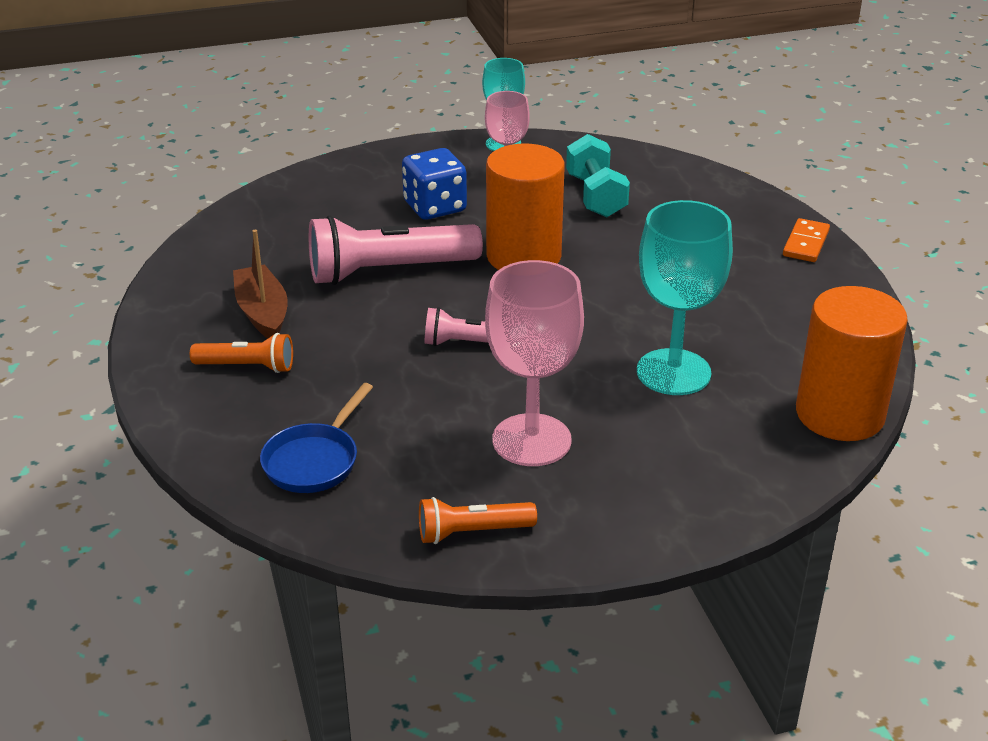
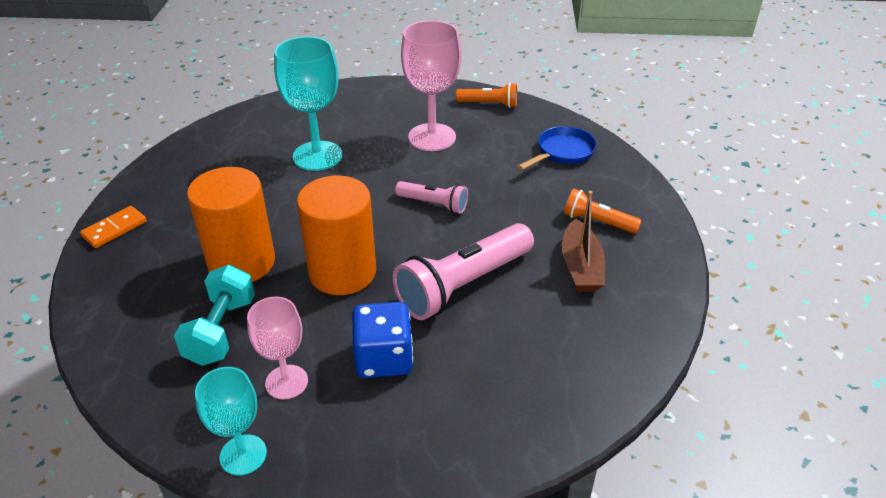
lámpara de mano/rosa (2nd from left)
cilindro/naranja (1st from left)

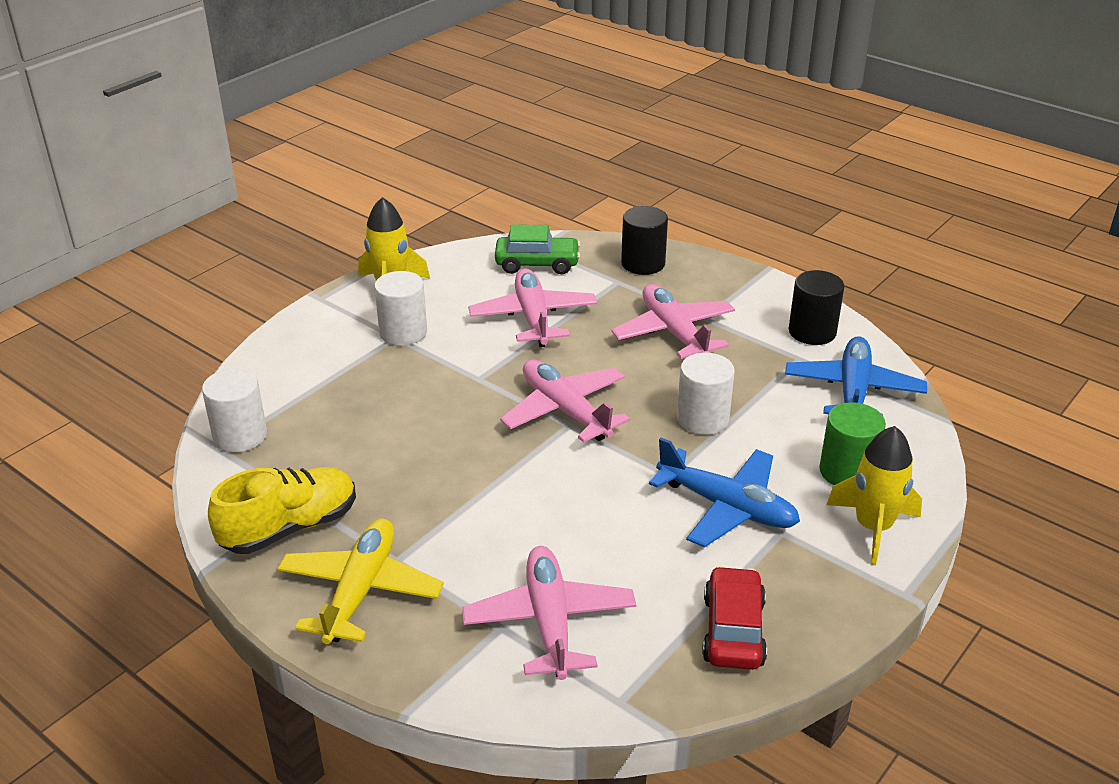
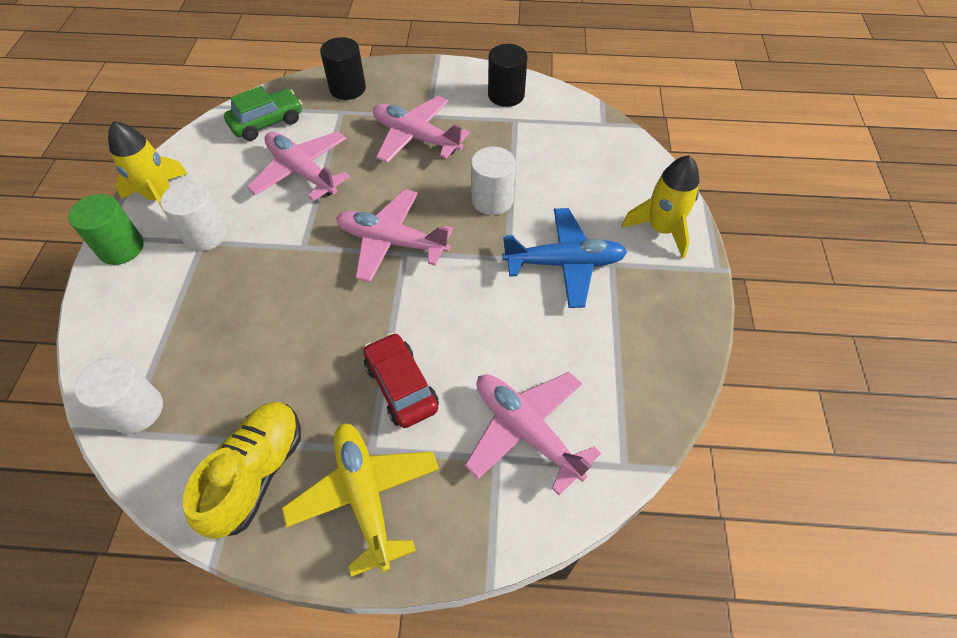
coche/rojo
avión/azul (2nd from left in the first image)
cilindro/verde

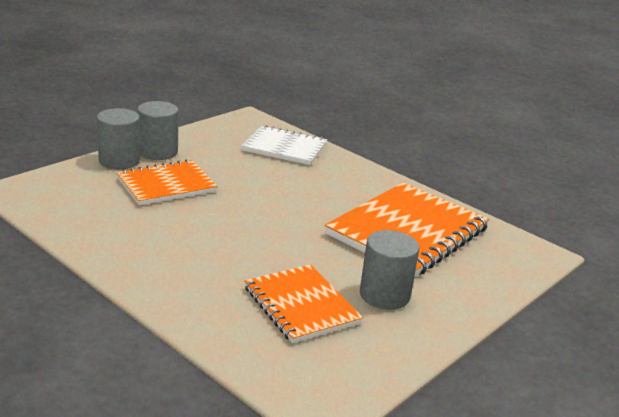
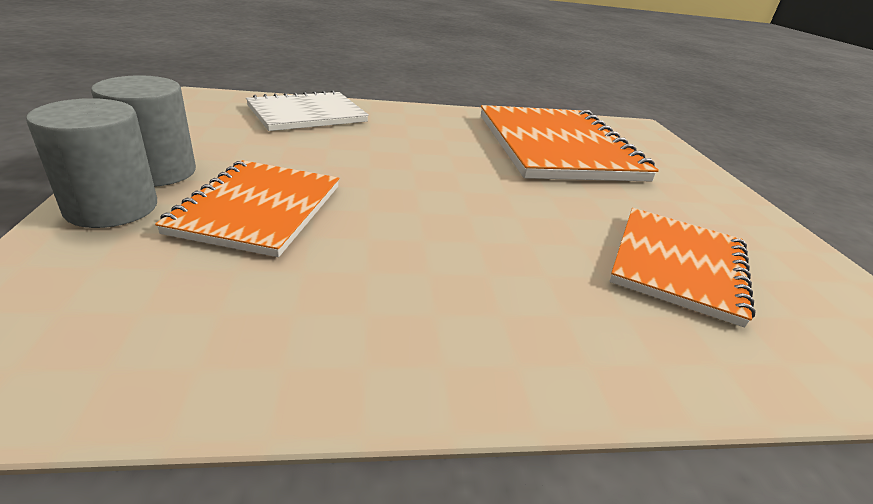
cuaderno/naranja (3rd from left)
cilindro/gris (3rd from left in the first image)

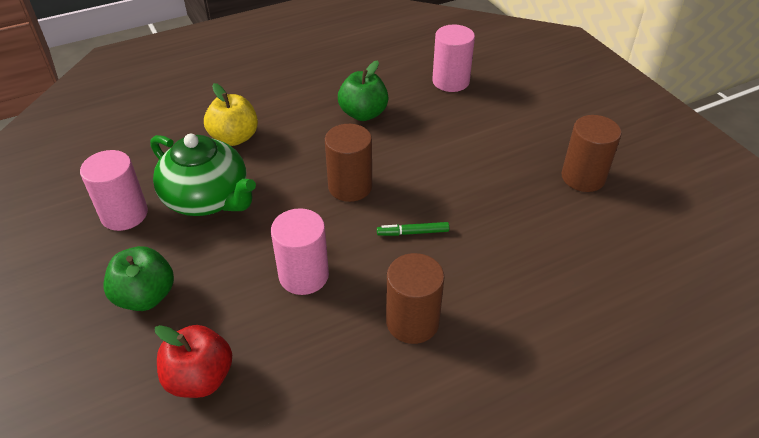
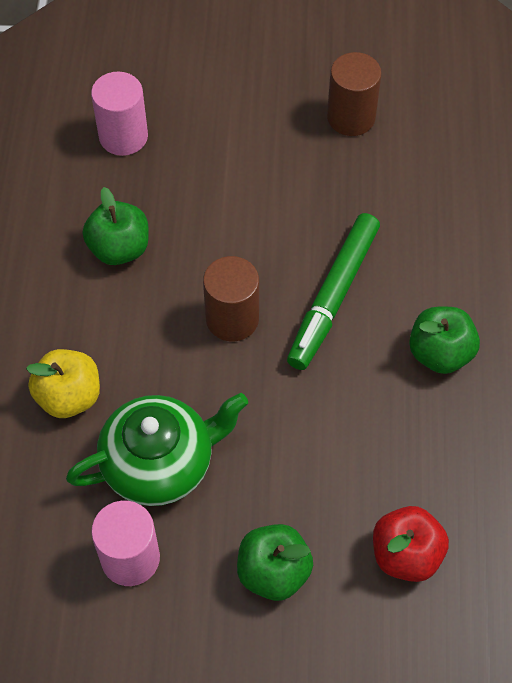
cilindro/rosa (2nd from left in the first image)
rotulador/verde
manzana/verde (3rd from left)

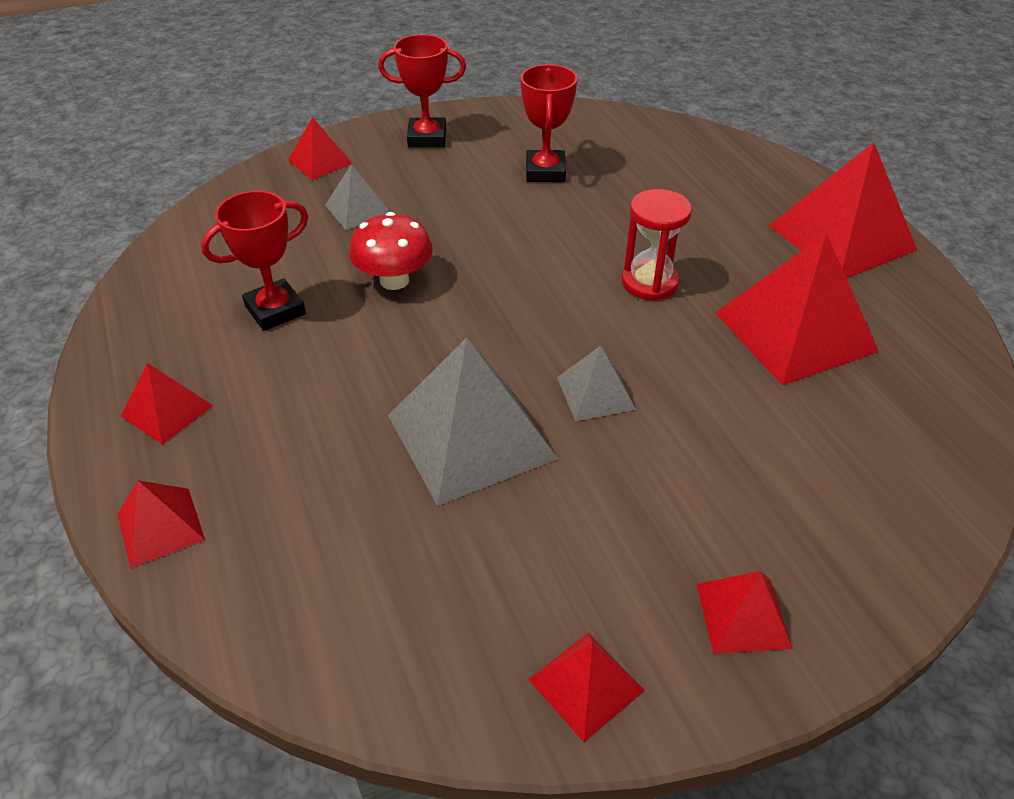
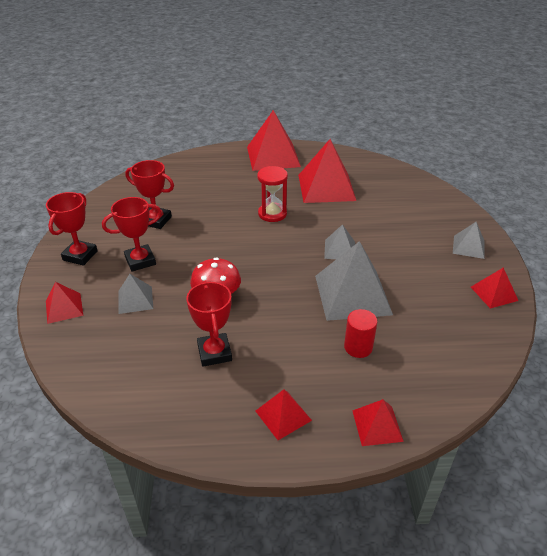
pirámide/gris (4th from left)
trofeo/rojo (2nd from left)
cilindro/rojo

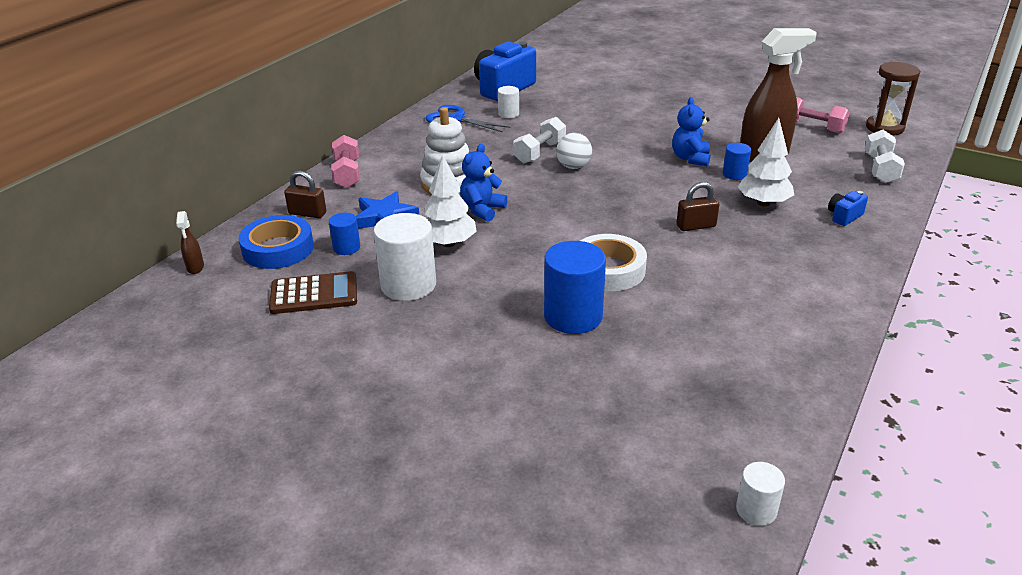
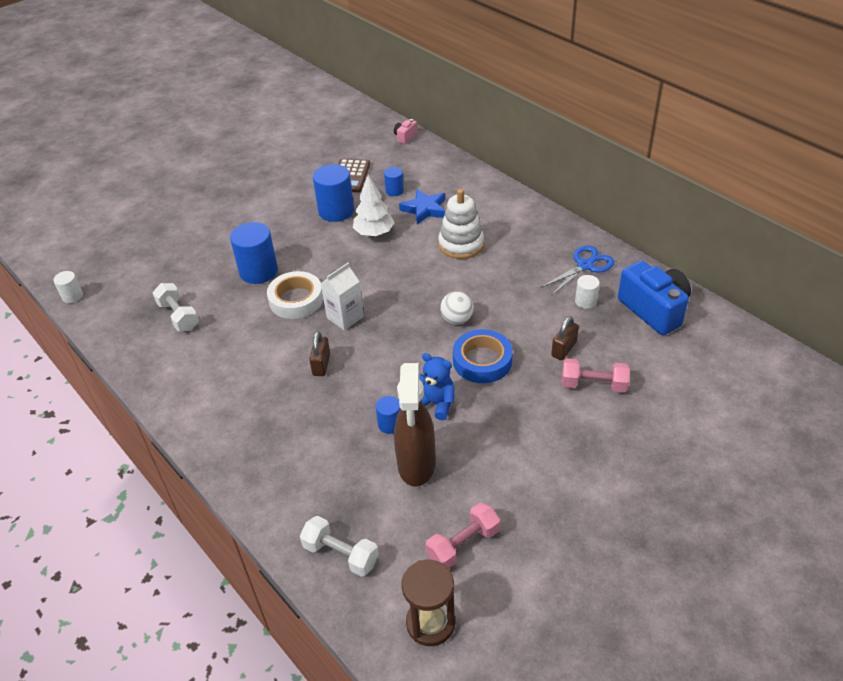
cámara/rosa
cinta adhesiva/azul
candado/marrón (2nd from left)
mancuerna/rosa (2nd from left)
cilindro/azul (2nd from left)
osito/azul (1st from left in the first image)
mancuerna/blanco (1st from left)
árbol/blanco (2nd from left in the first image)
cámara/azul (2nd from left in the first image)
cartón de leche/blanco

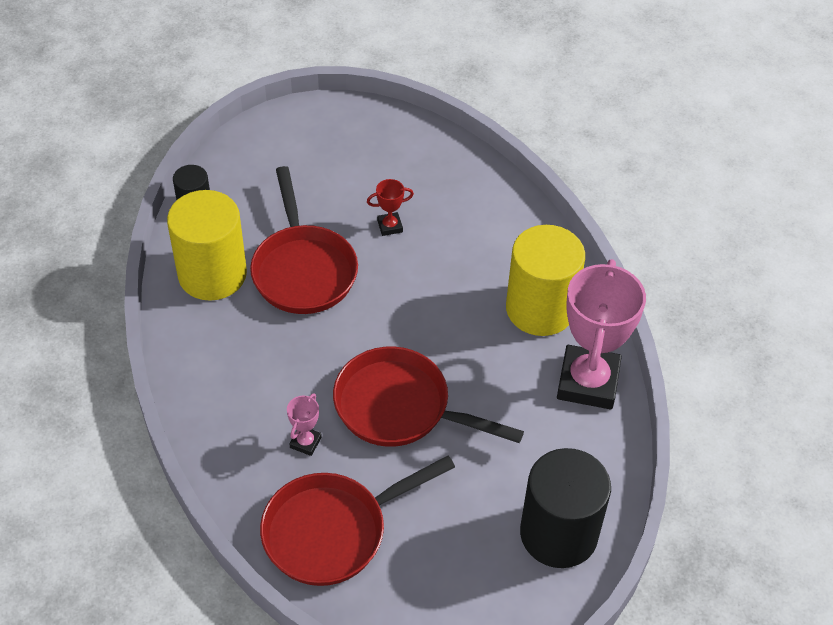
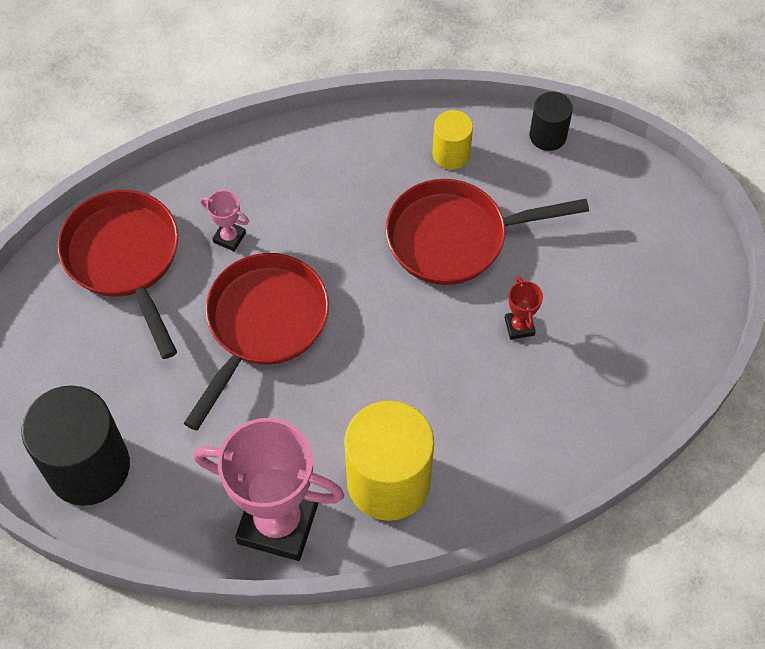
cilindro/amarillo (2nd from left)

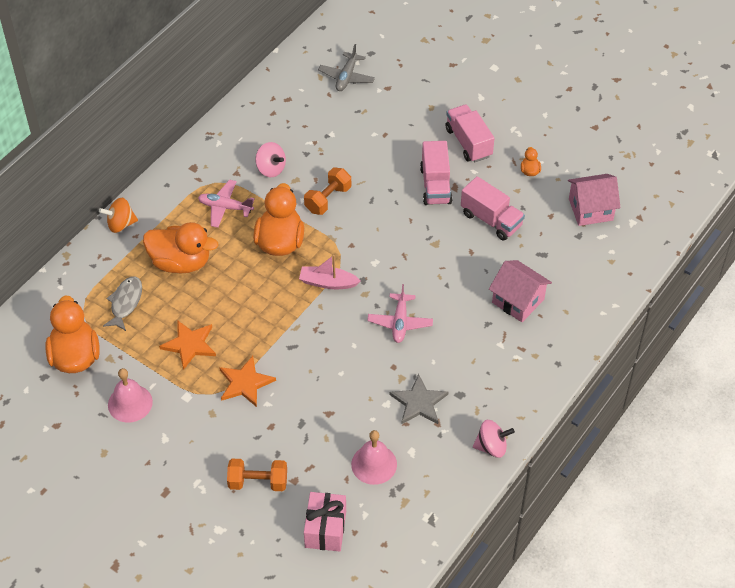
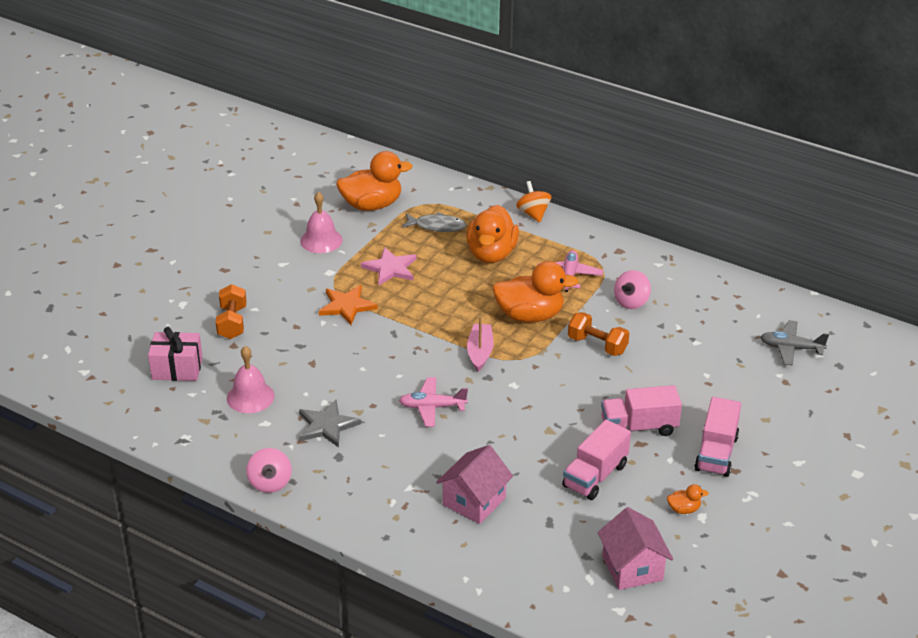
estrella/rosa
camión/rosa (3rd from left)

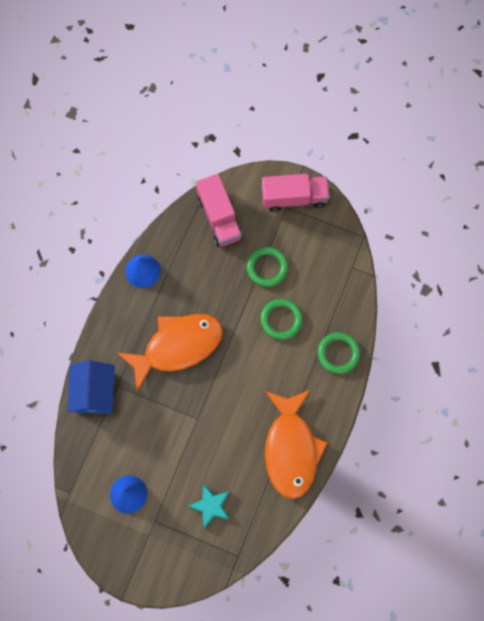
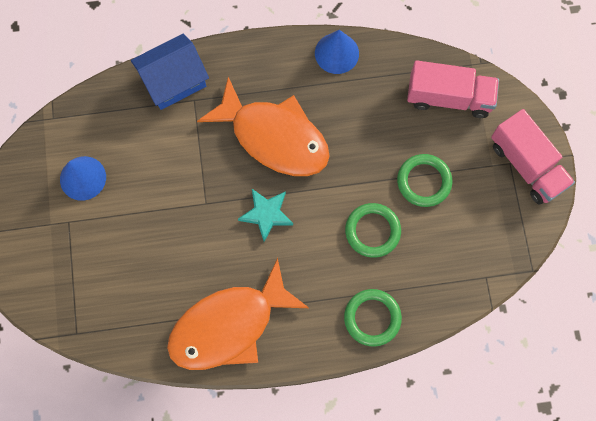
estrella/turquesa
camión/rosa (1st from left)

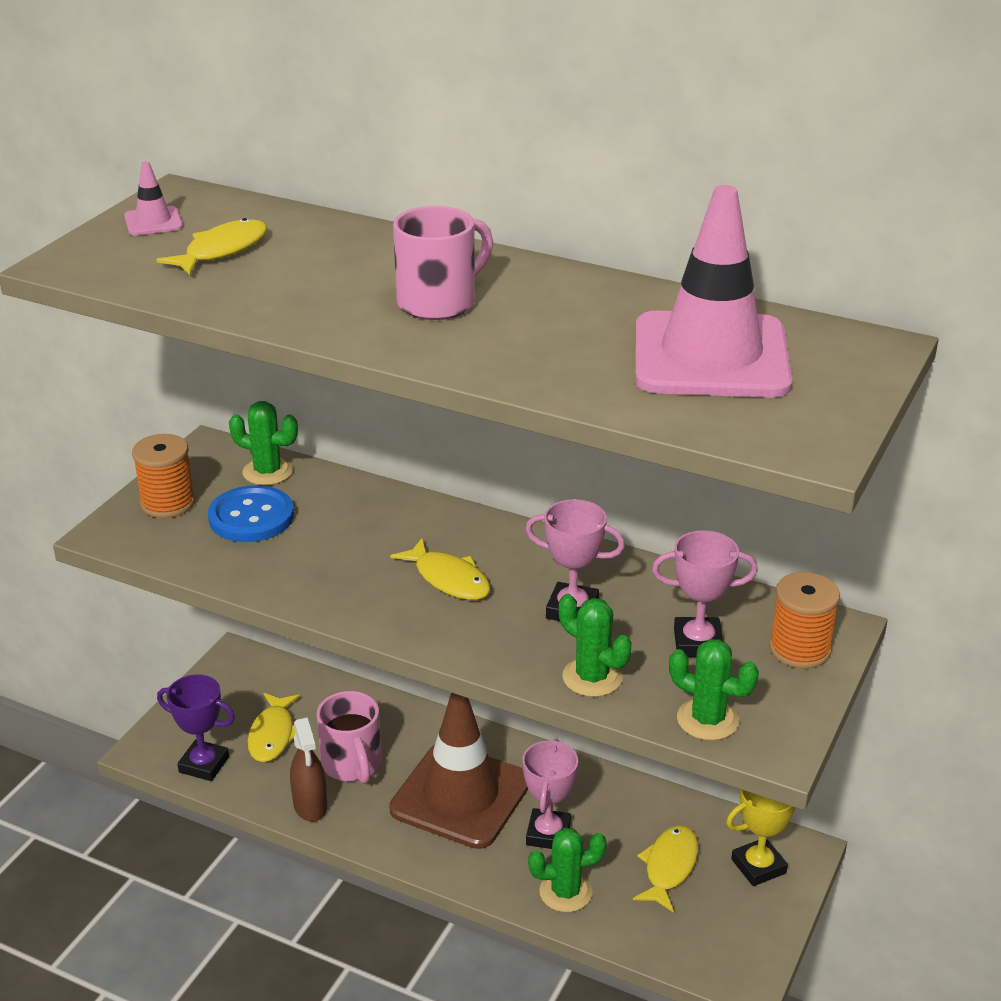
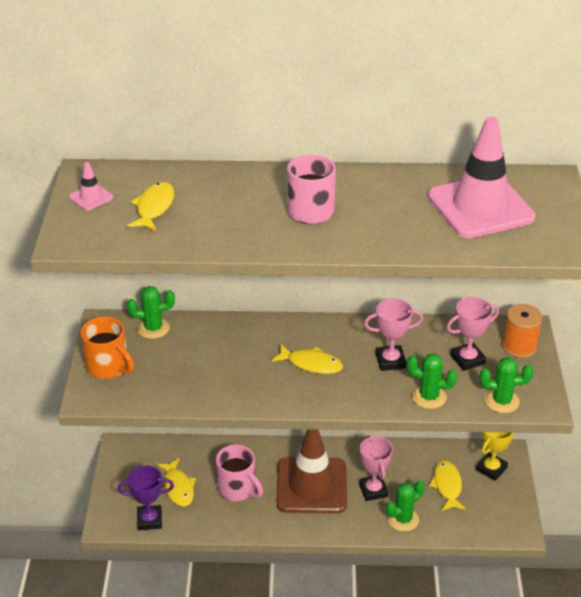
taza/naranja
botón/azul
pulverizador/marrón

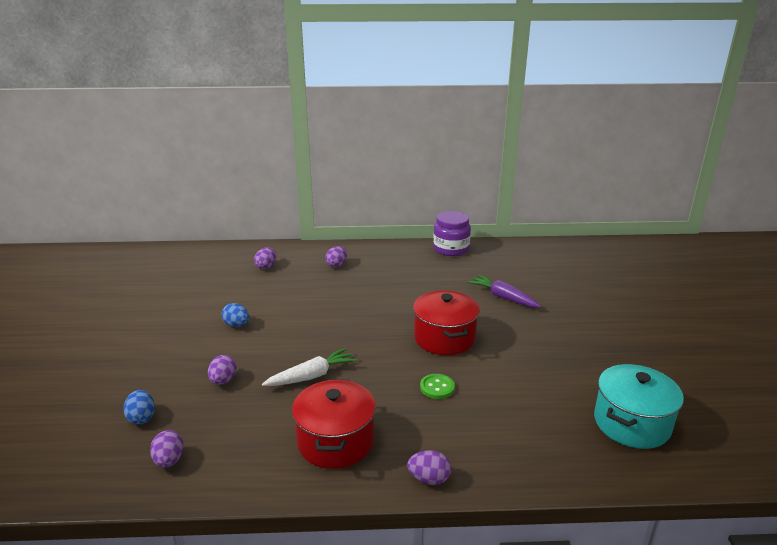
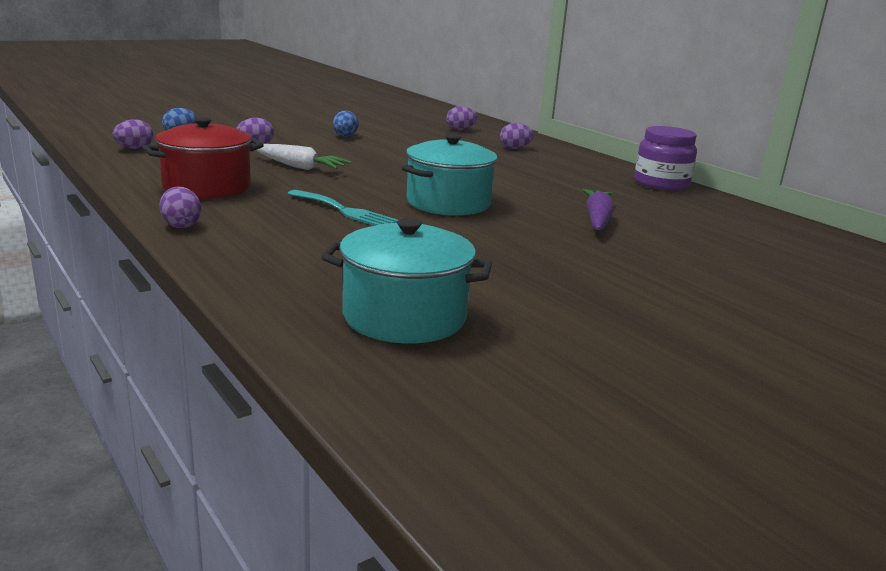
olla/turquesa (2nd from left)
tenedor/turquesa

